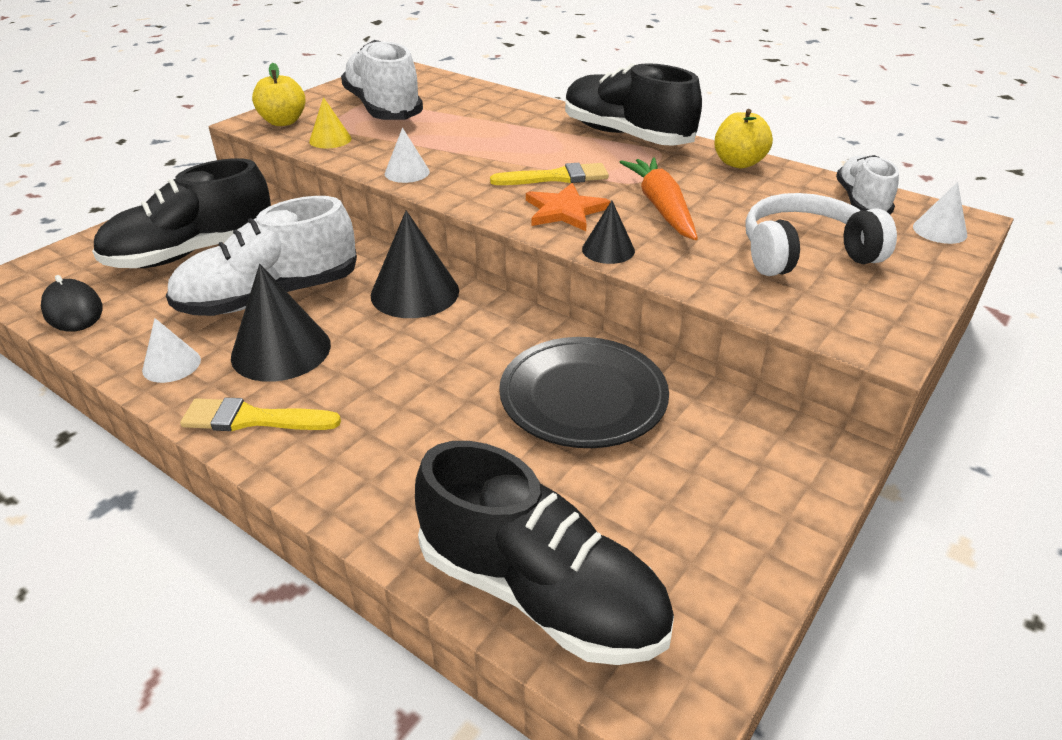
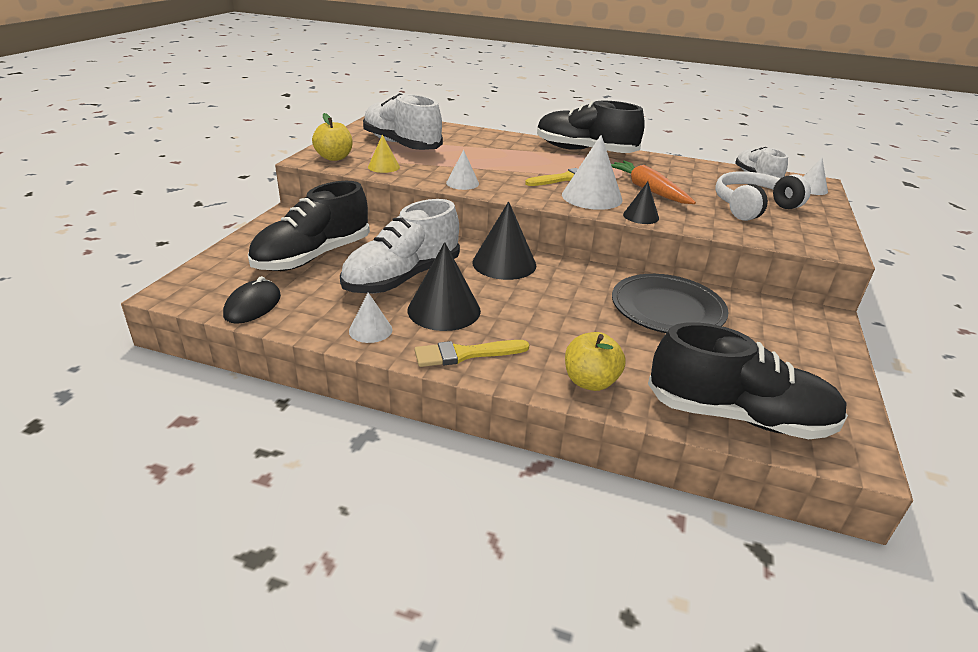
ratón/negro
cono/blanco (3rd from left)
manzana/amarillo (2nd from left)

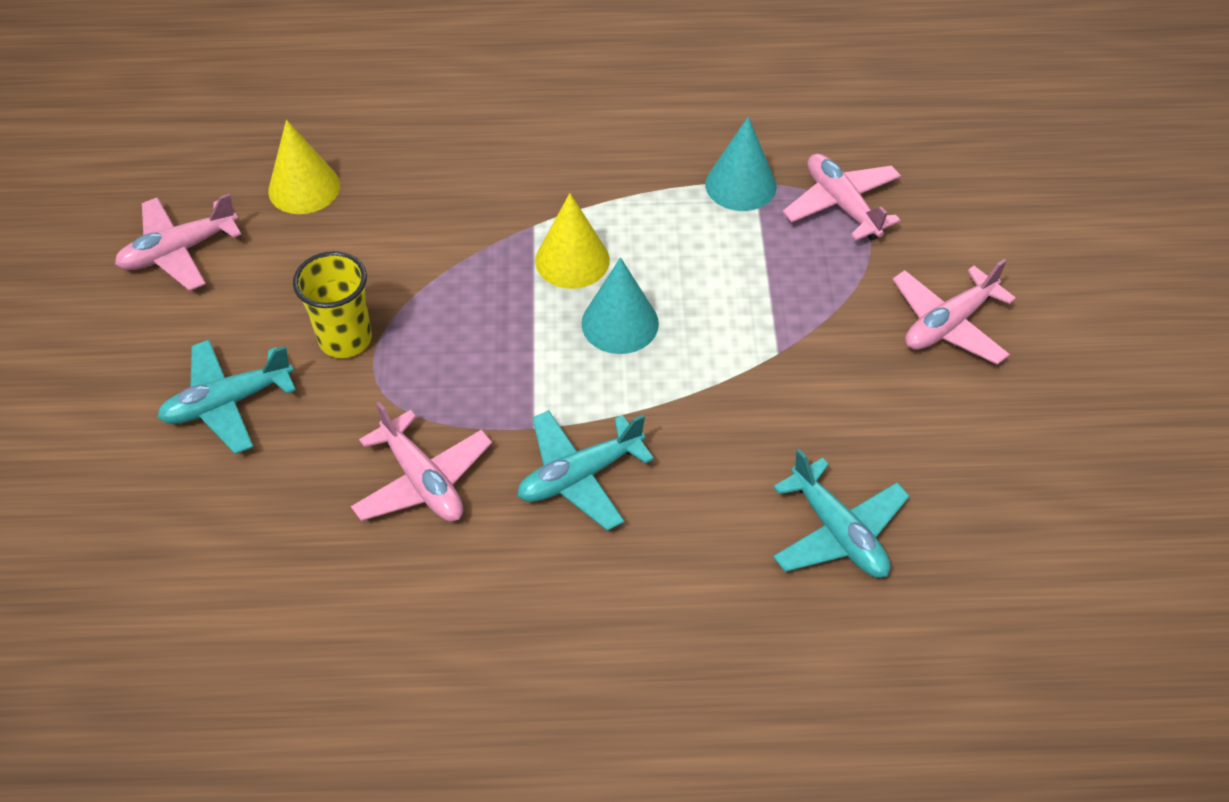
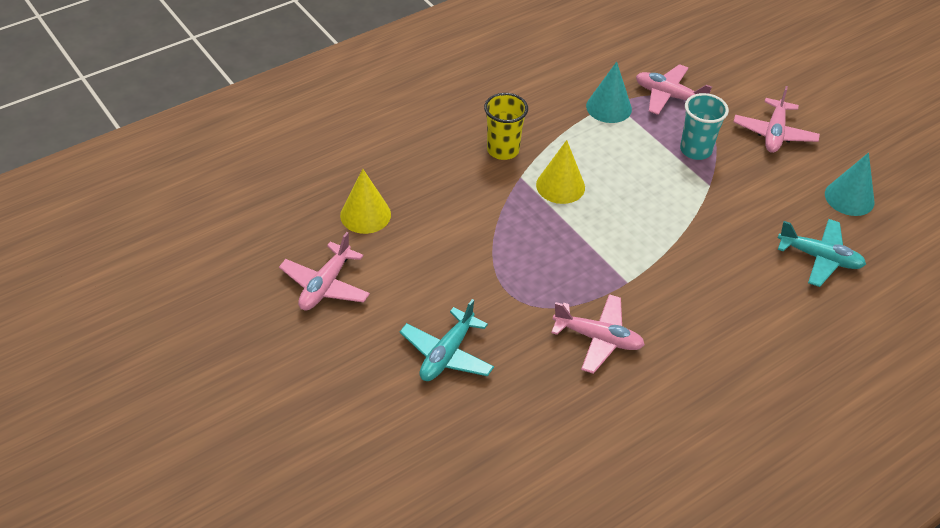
vaso/amarillo
avión/turquesa (2nd from left in the first image)
cono/turquesa (2nd from left)
vaso/turquesa

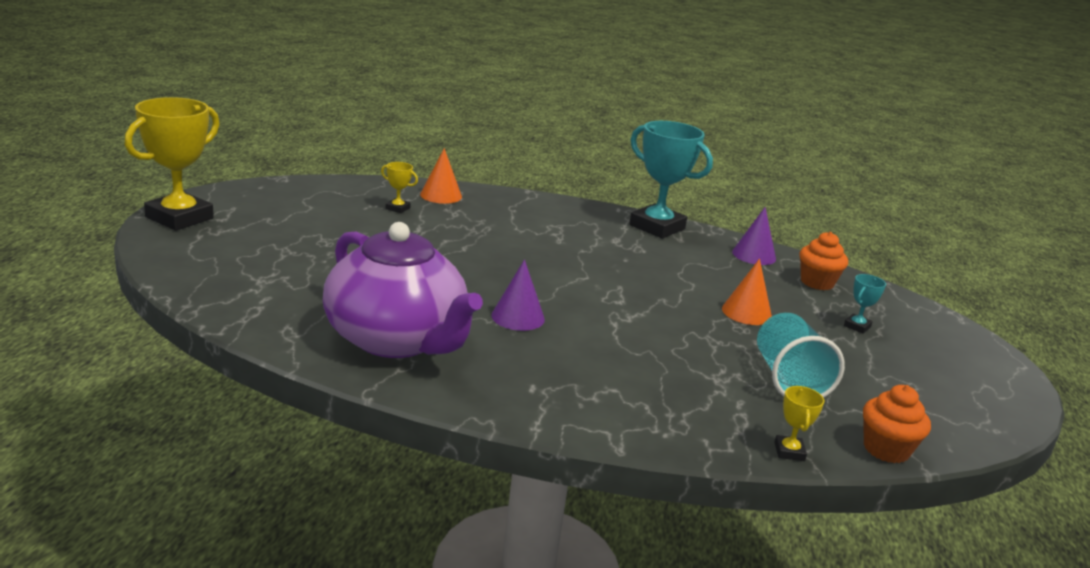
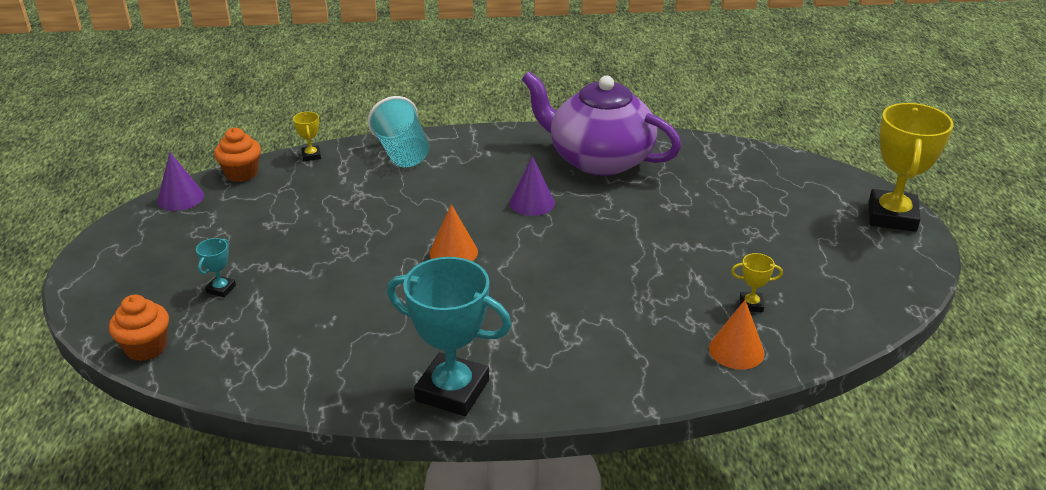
cono/naranja (1st from left)
cono/morado (1st from left)
vaso/turquesa
magdalena/naranja (1st from left)

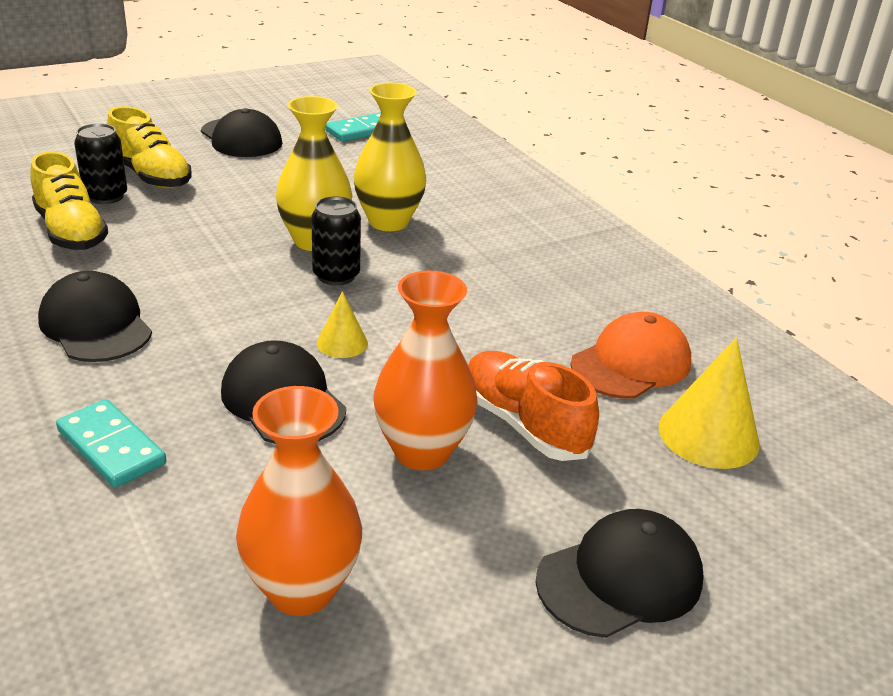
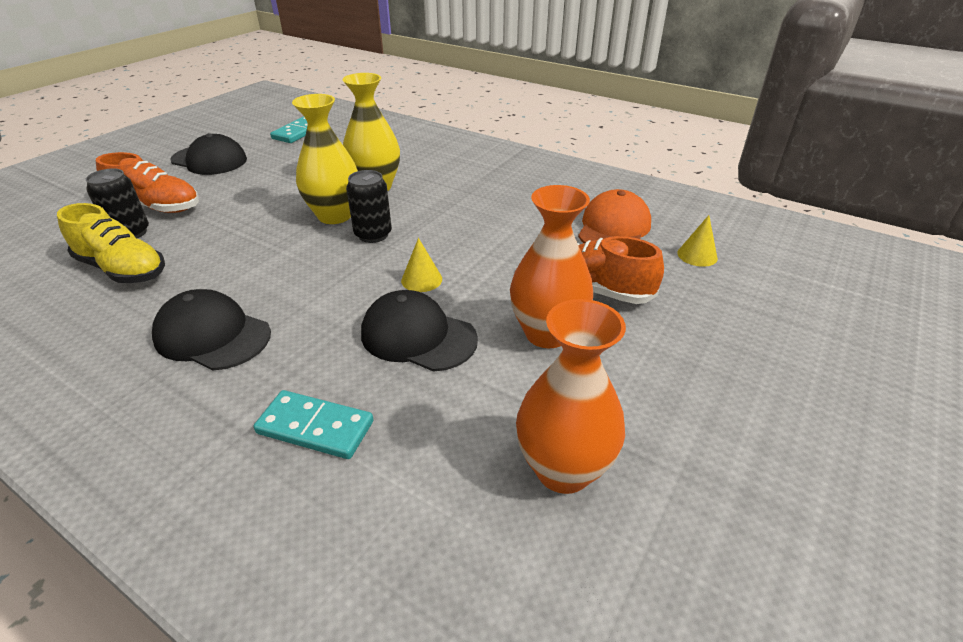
zapato/naranja (1st from left)
gorra/negro (4th from left in the first image)
cono/amarillo (2nd from left)

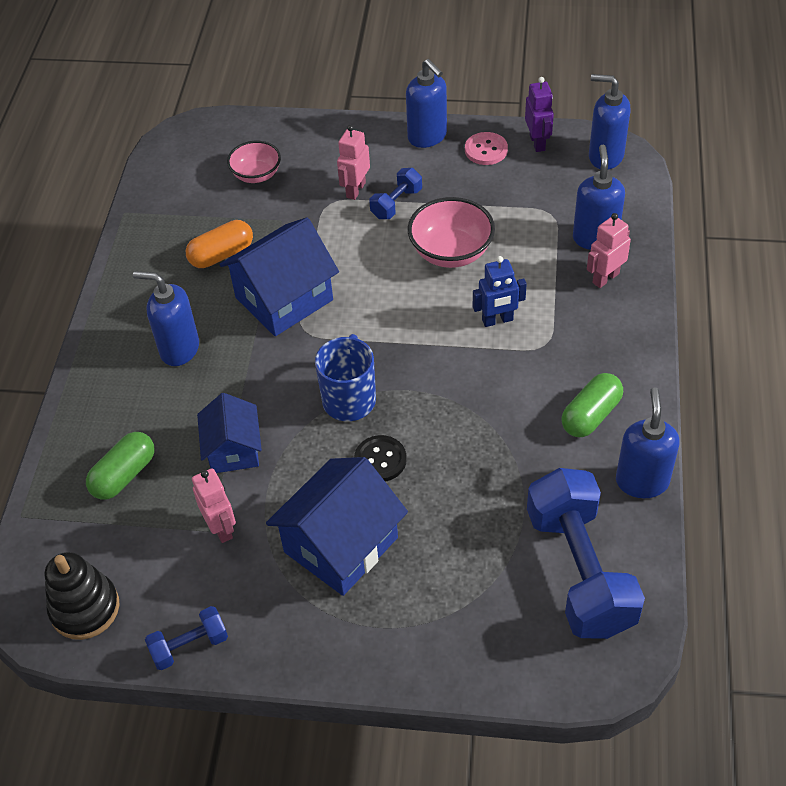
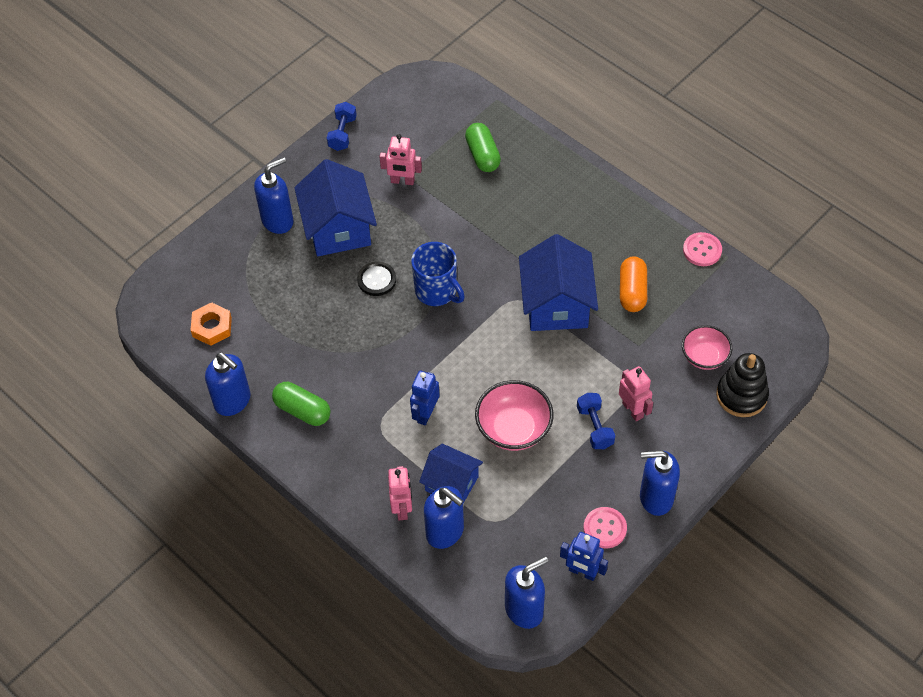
juguete apilable/negro
dispensador de jabón/azul (2nd from left)
casa/azul (2nd from left)
robot/azul (2nd from left)
tuerca/naranja
cápsula/verde (1st from left)
botón/rosa (2nd from left)

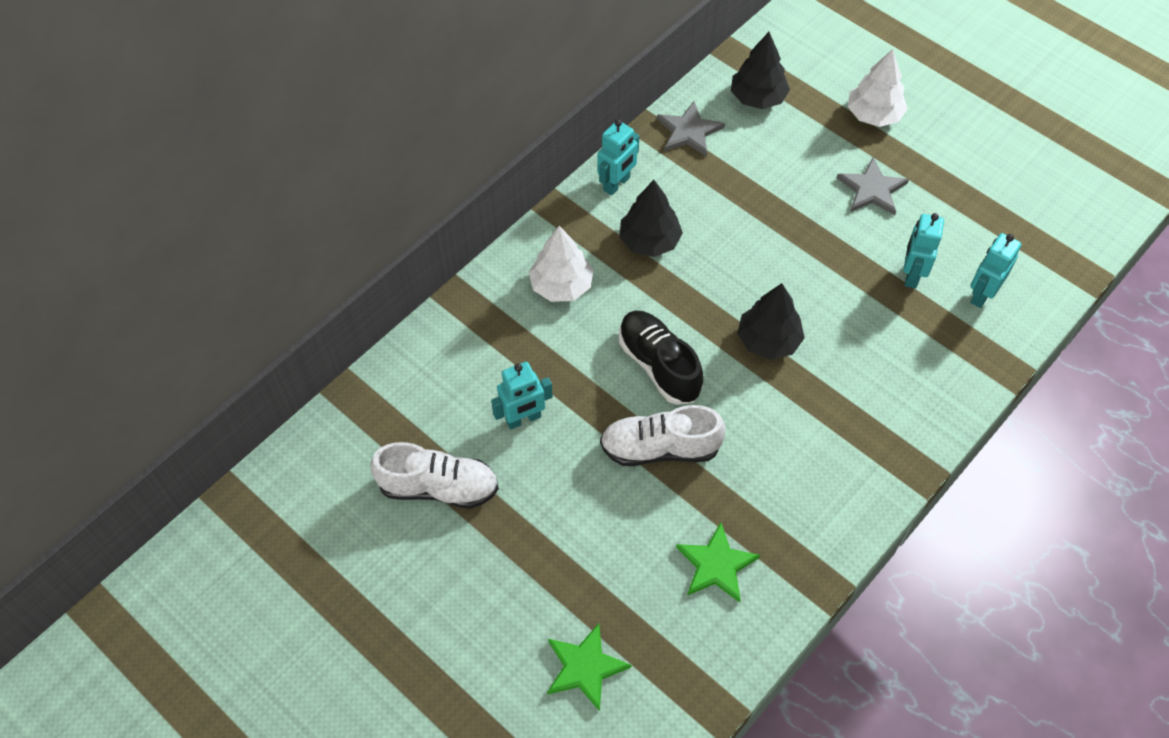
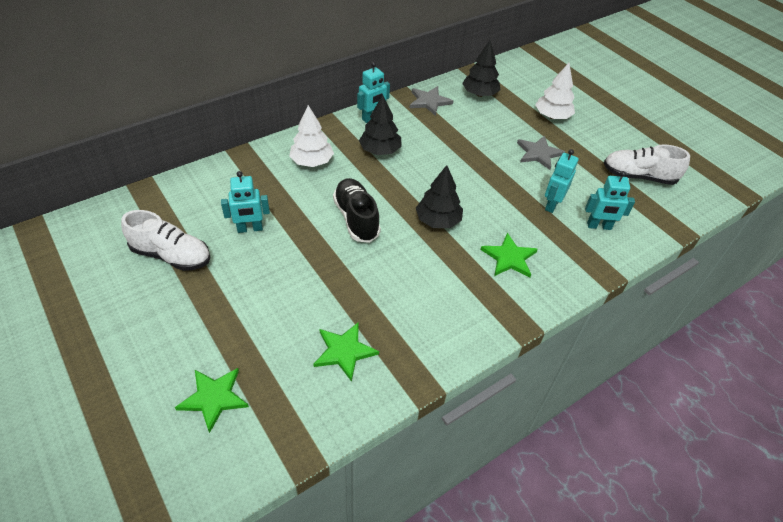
zapato/blanco (2nd from left)
robot/turquesa (4th from left)
estrella/verde (3rd from left)

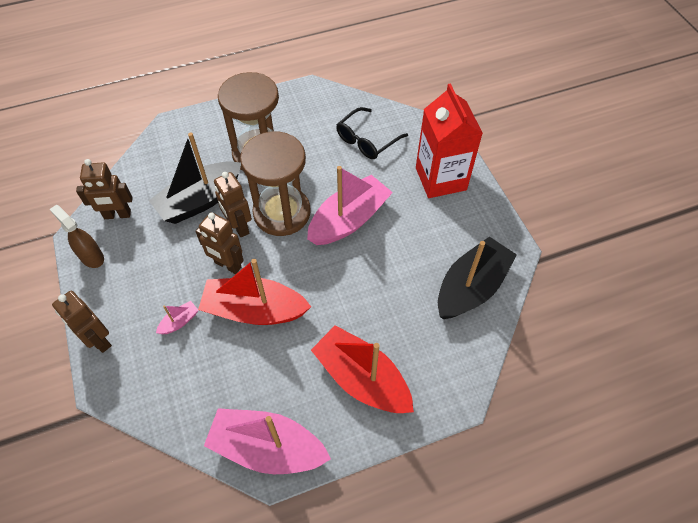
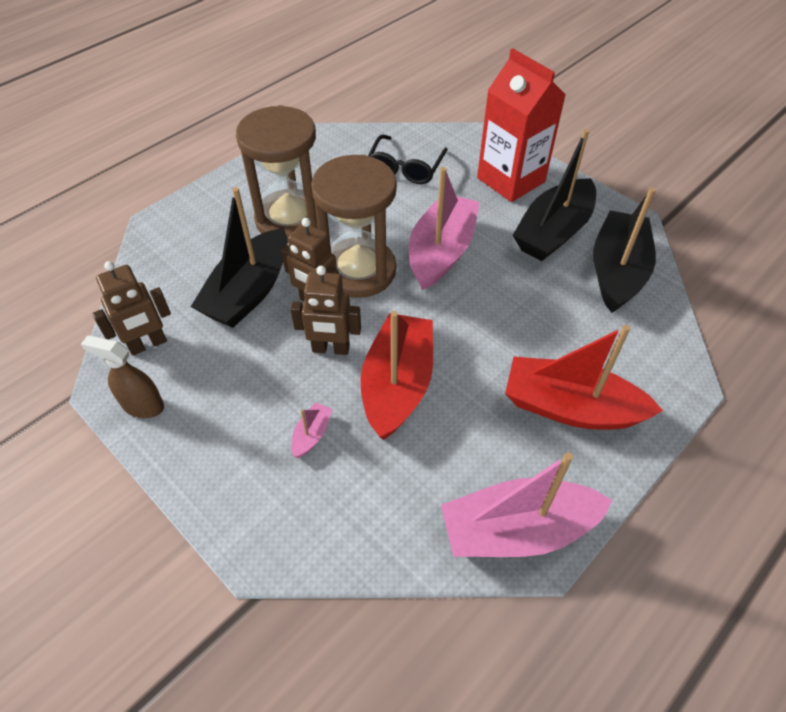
robot/marrón (1st from left in the first image)
barco/rojo (1st from left)
barco/negro (2nd from left)

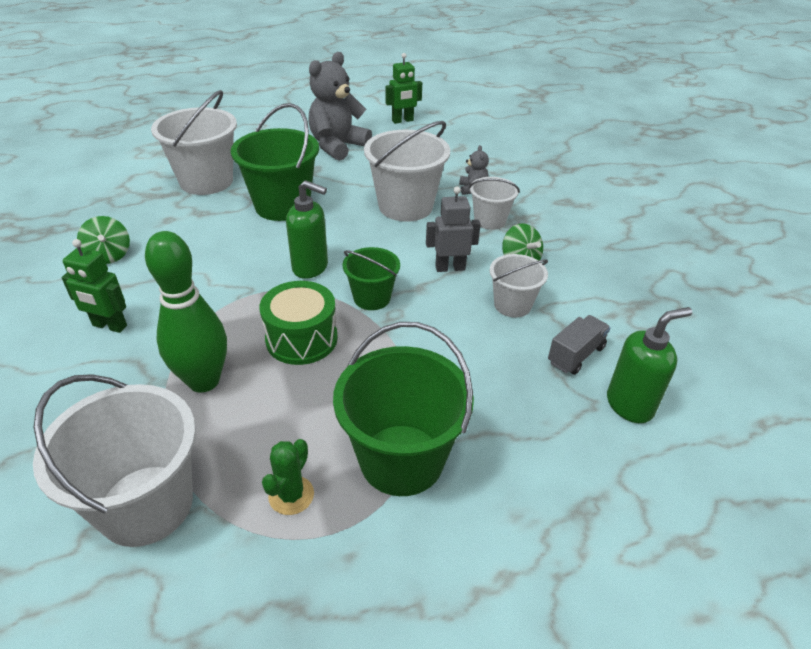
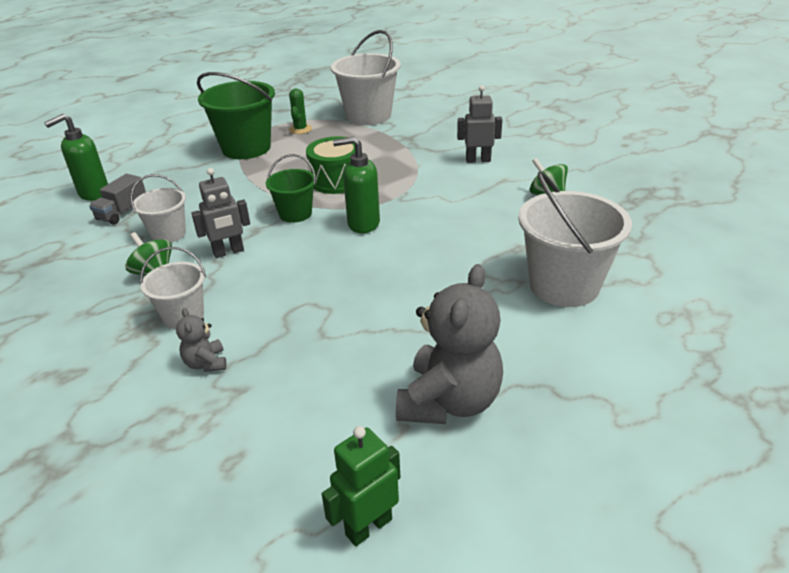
robot/gris (2nd from left)
bolo/verde
balde/verde (1st from left in the first image)
balde/blanco (3rd from left in the first image)

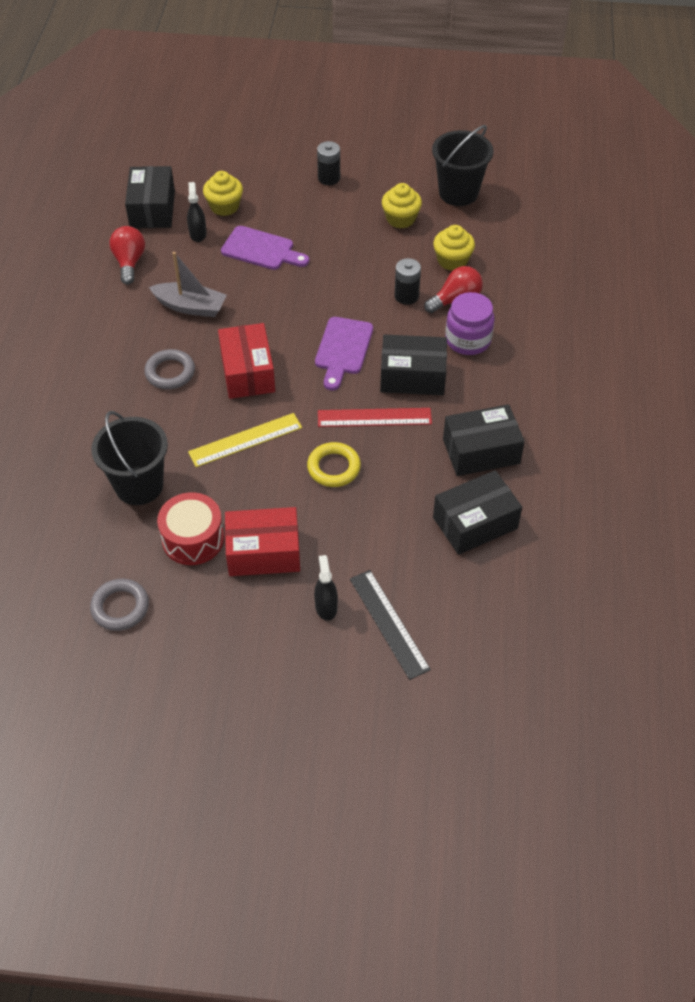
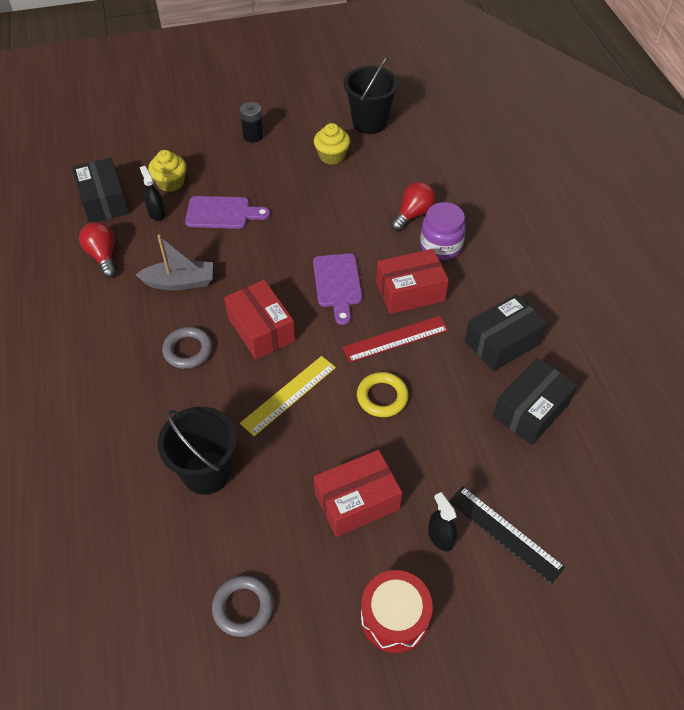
tambor/rojo
caja/rojo (3rd from left)
pila/negro (2nd from left in the first image)
magdalena/amarillo (3rd from left in the first image)

